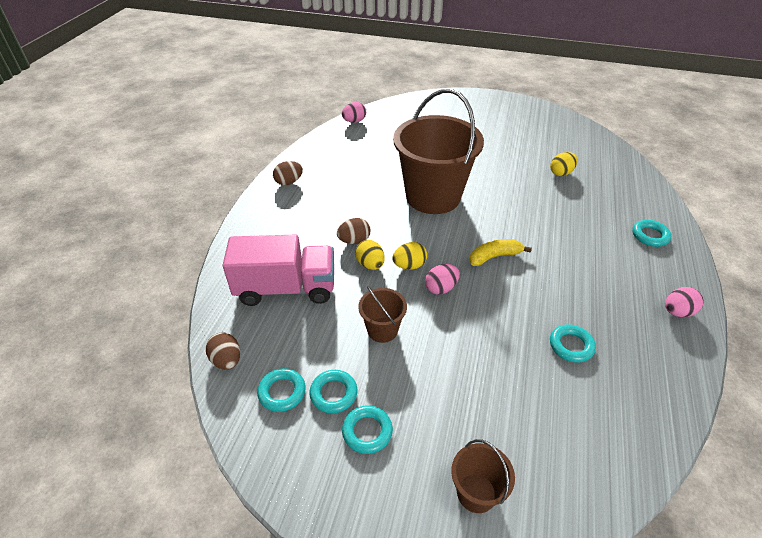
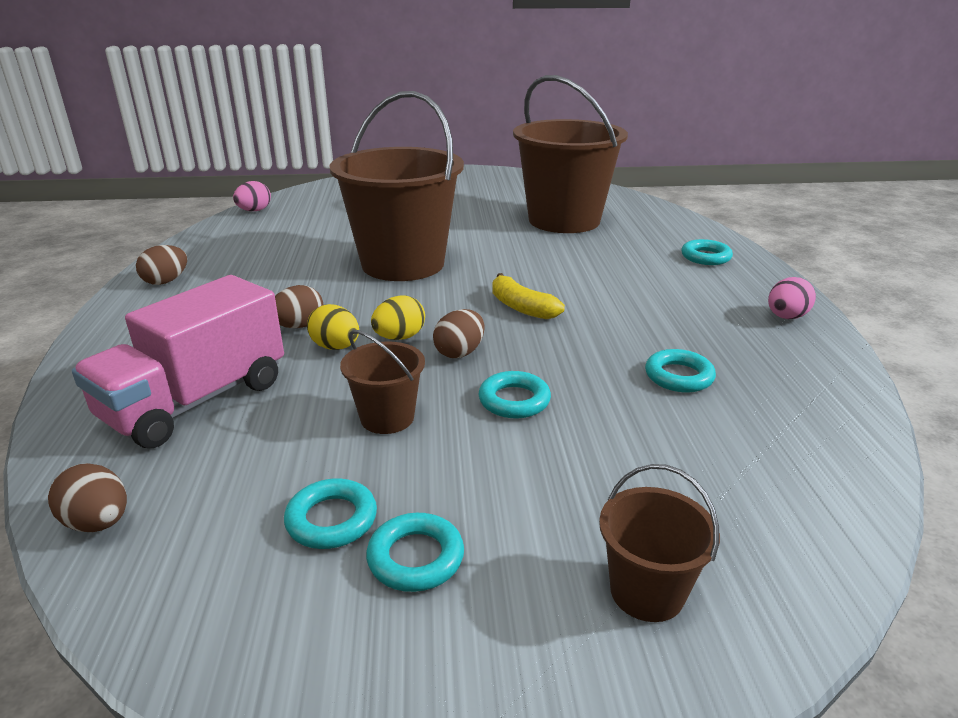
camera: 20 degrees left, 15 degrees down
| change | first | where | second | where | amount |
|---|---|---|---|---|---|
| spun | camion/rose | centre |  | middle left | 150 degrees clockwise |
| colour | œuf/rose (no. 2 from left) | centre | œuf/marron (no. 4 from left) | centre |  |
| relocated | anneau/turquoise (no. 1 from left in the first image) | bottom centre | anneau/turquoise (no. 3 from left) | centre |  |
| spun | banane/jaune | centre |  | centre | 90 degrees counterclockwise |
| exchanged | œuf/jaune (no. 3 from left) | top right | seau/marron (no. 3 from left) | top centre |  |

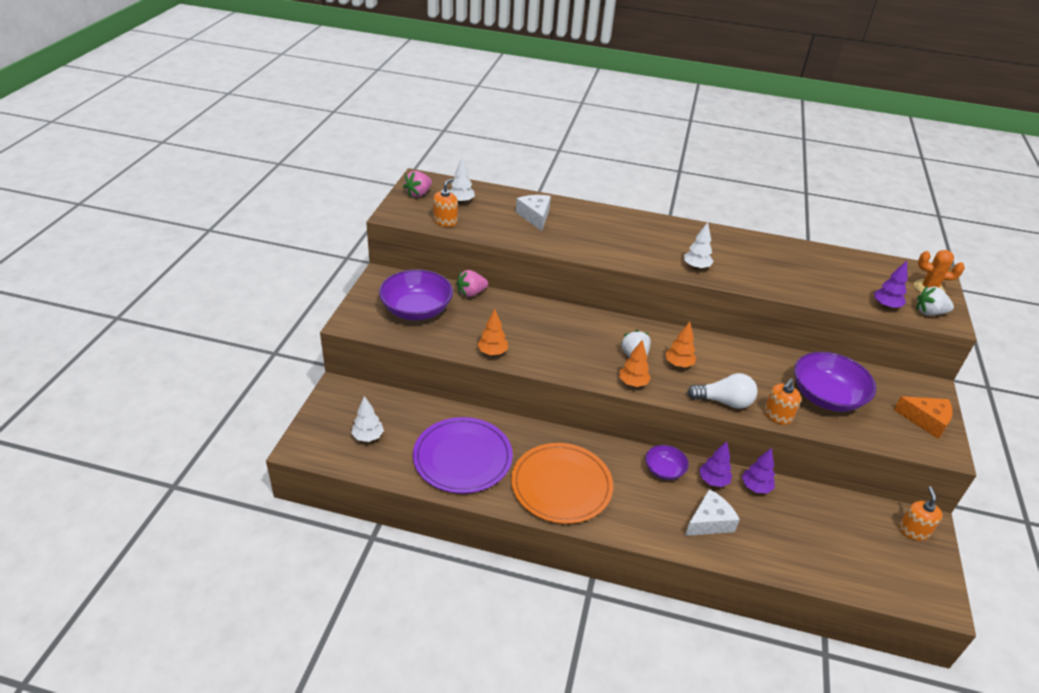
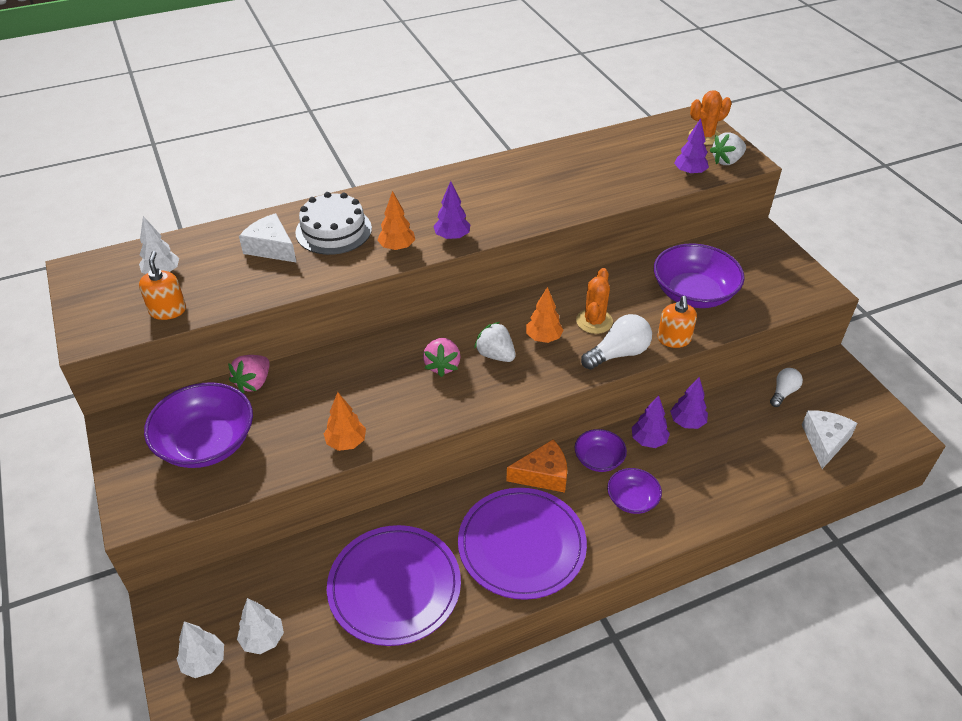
camera: 35 degrees left, 5 degrees up
| change | first | where | second | where | amount |
|---|---|---|---|---|---|
| relocated | arbre/blanc (no. 3 from left in the first image) | middle right | arbre/blanc (no. 2 from left) | bottom left |  |
| appeared |  |  | gâteau/blanc | top centre |  |
| relocated | arbre/orange (no. 2 from left) | centre |  | top centre |  |
| relocated | fraise/rose (no. 1 from left in the first image) | top centre | fraise/rose (no. 2 from left) | centre |  |
| appeared |  |  | arbre/violet (no. 1 from left) | top centre |  |
| colour | assiette/orange | bottom centre | assiette/violet (no. 2 from left) | bottom centre |  |
| relocated | fromage/orange | middle right |  | centre |  |
| appeared |  |  | cactus/orange (no. 1 from left) | centre |  |
| appeared |  |  | bol/violet (no. 3 from left) | bottom centre |  |
| appeared |  |  | ampoule/blanc (no. 2 from left) | middle right |  |
| relocated | fromage/blanc (no. 2 from left) | bottom right |  | middle right |  |
| missing | distributeur de savon/orange (no. 3 from left) | bottom right |  |  |  |

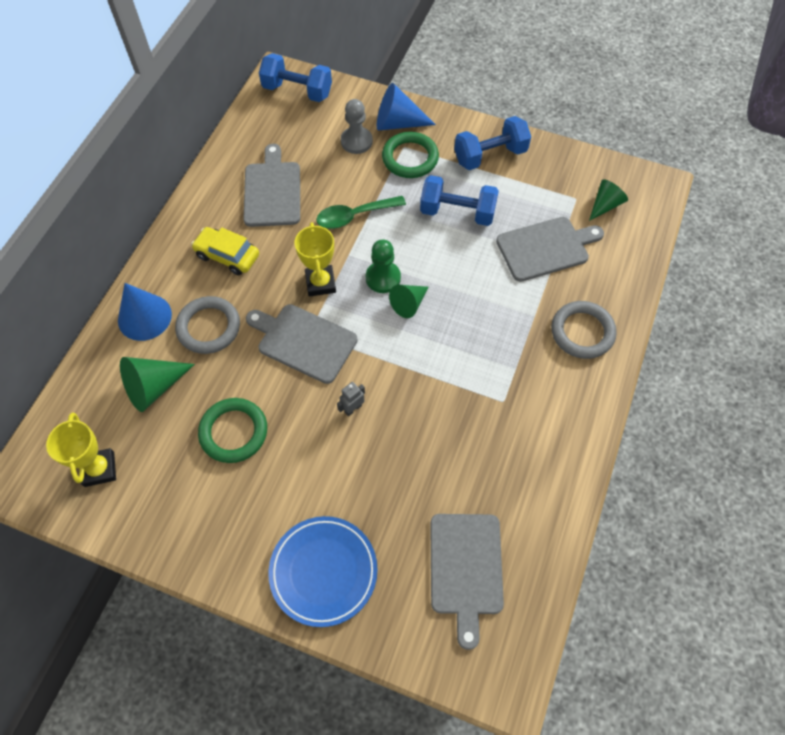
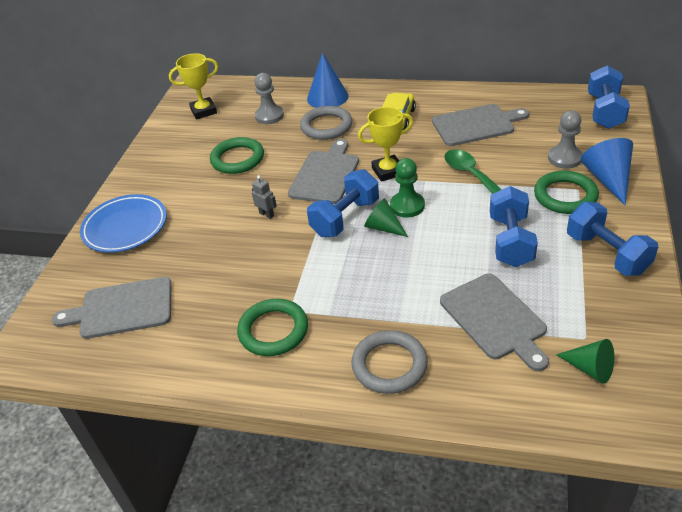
camera: 85 degrees right, 20 degrees down
| change | first | where | second | where | amount |
|---|---|---|---|---|---|
| appeared |  |  | anneau/vert (no. 2 from left) | centre |  |
| exchanged | cône/vert (no. 1 from left) | middle left | pion/gris (no. 1 from left) | top centre |  |
| appeared |  |  | haltère/bleu (no. 1 from left) | centre |  |

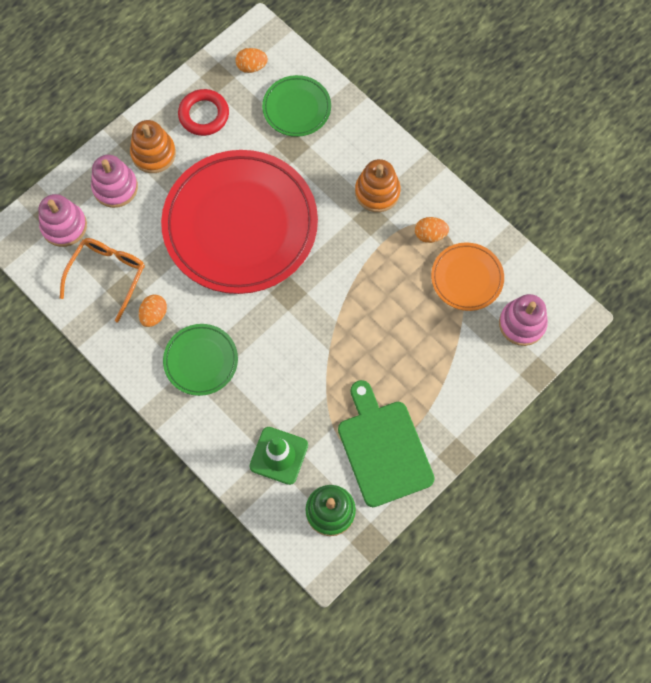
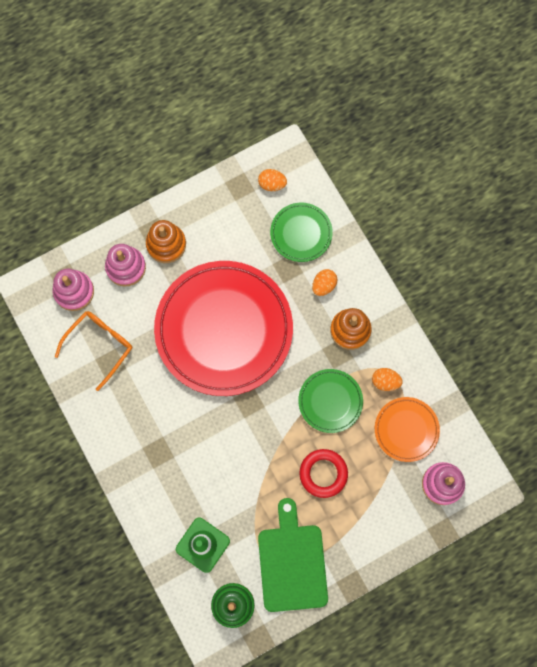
camera: 15 degrees right, 5 degrees up
| change | first | where | second | where | amount |
|---|---|---|---|---|---|
| relocated | assiette/vert (no. 1 from left in the first image) | middle left | assiette/vert (no. 2 from left) | centre |  |
| relocated | anneau/rouge | top left |  | bottom centre |  |
| relocated | œuf/orange (no. 1 from left in the first image) | middle left | œuf/orange (no. 2 from left) | centre |  |

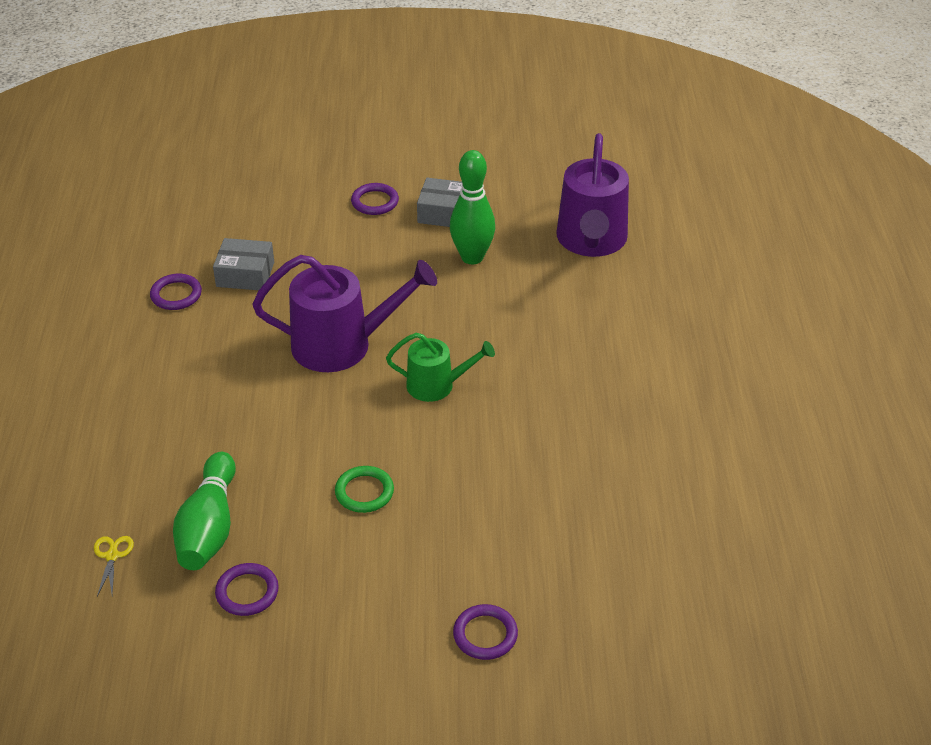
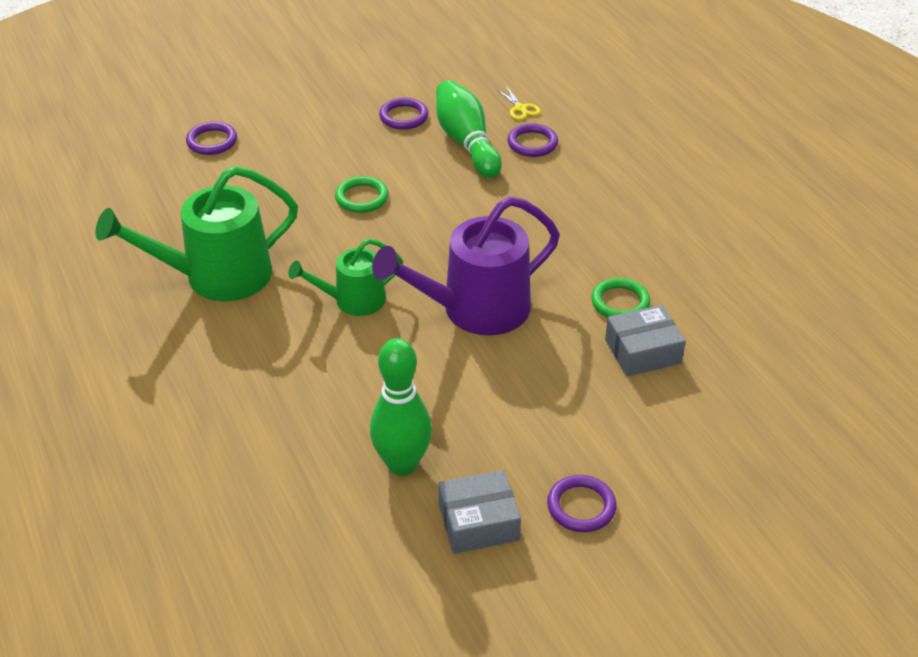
camera: 155 degrees right, 0 degrees up
| change | first | where | second | where | amount |
|---|---|---|---|---|---|
| appeared |  |  | arrosoir/vert (no. 1 from left) | middle left |  |
| relocated | anneau/violet (no. 1 from left in the first image) | middle left | anneau/violet (no. 3 from left) | top centre |  |
| appeared |  |  | anneau/vert (no. 2 from left) | middle right |  |
| missing | arrosoir/violet (no. 2 from left) | top centre |  |  |  |

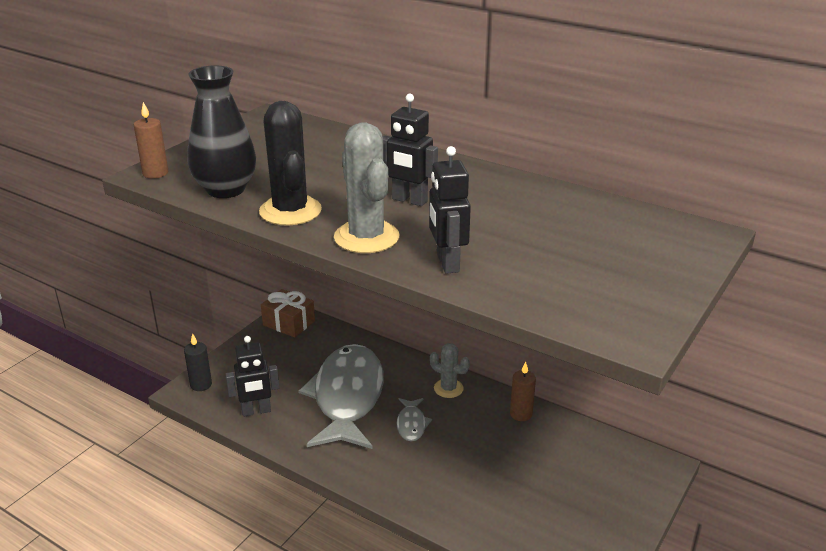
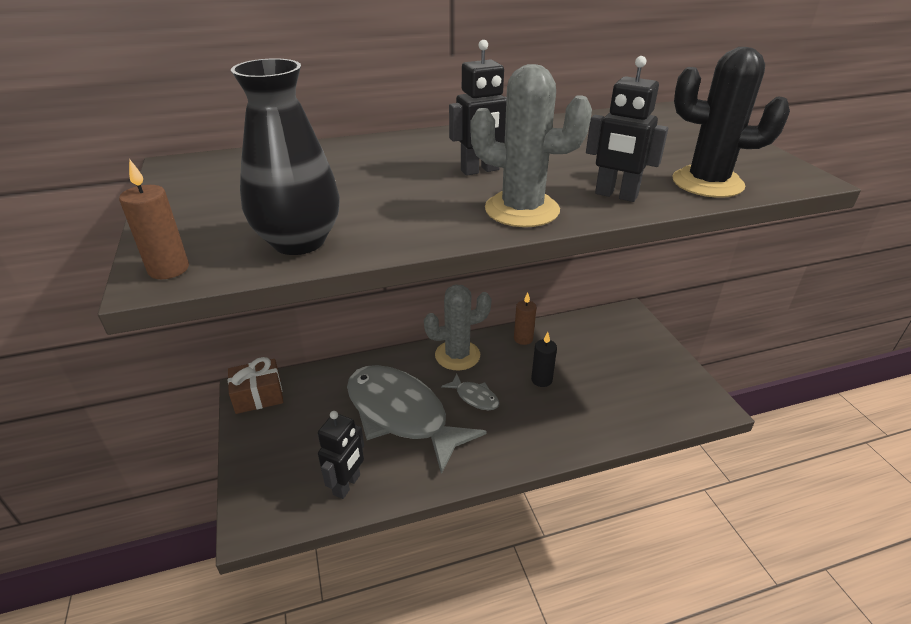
camera: 50 degrees left, 5 degrees up
| change | first | where | second | where | amount |
|---|---|---|---|---|---|
| size | cactus/gris (no. 2 from left in the first image) | bottom centre | cactus/gris (no. 1 from left) | centre | x1.64 |
| relocated | bougie/noir | middle left |  | centre |  |
| relocated | cactus/noir | top centre |  | top right |  |

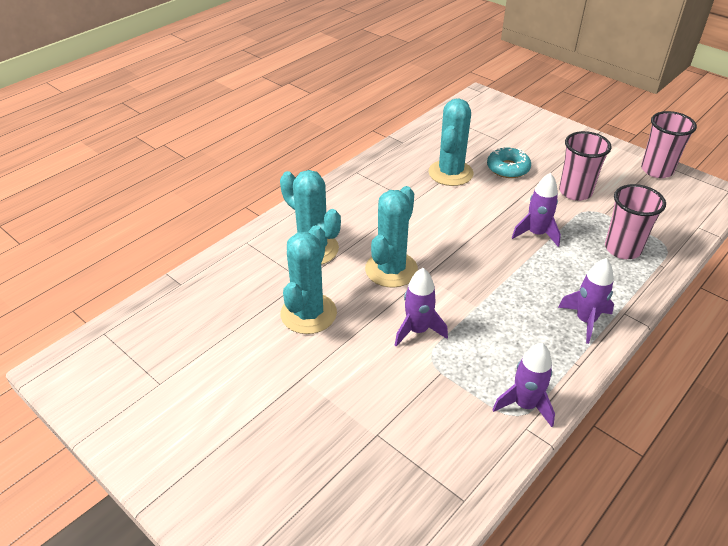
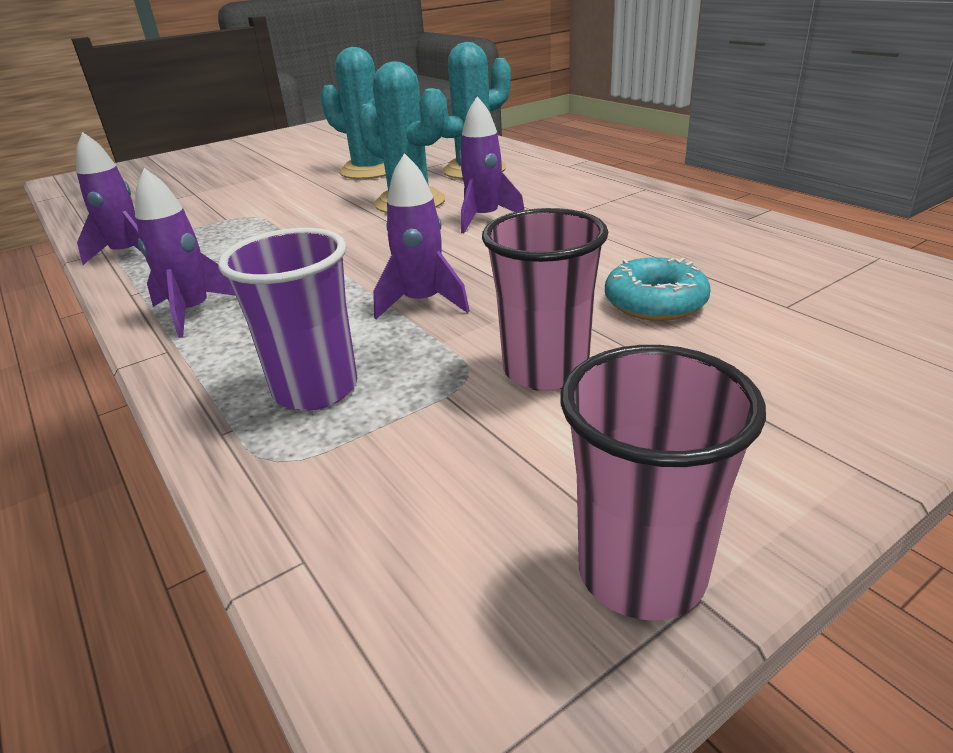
camera: 105 degrees right, 10 degrees down
| change | first | where | second | where | amount |
|---|---|---|---|---|---|
| colour | gobelet/rose (no. 2 from left) | middle right | gobelet/violet | middle left |  |
| relocated | fusée/violet (no. 1 from left in the first image) | centre | fusée/violet (no. 4 from left) | top centre |  |
| missing | cactus/turquoise (no. 4 from left) | top centre |  |  |  |

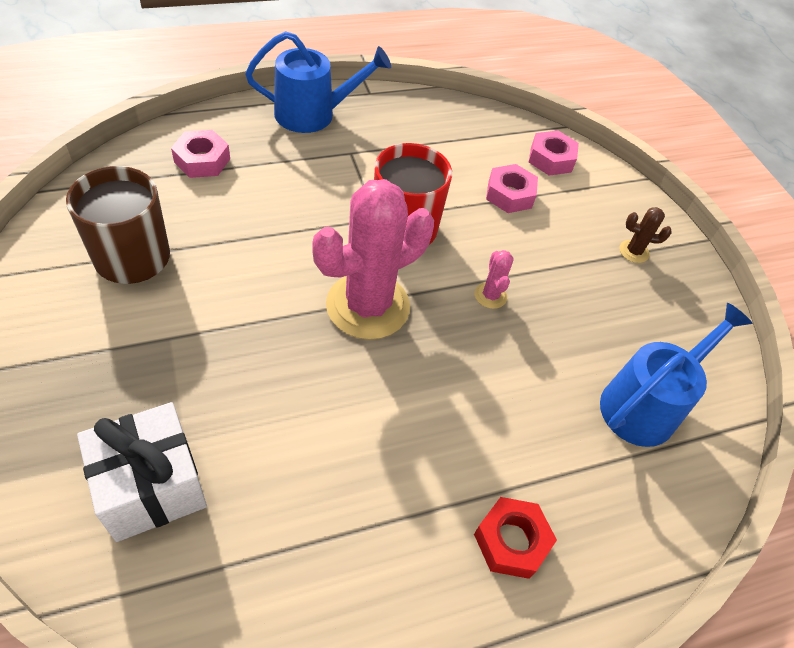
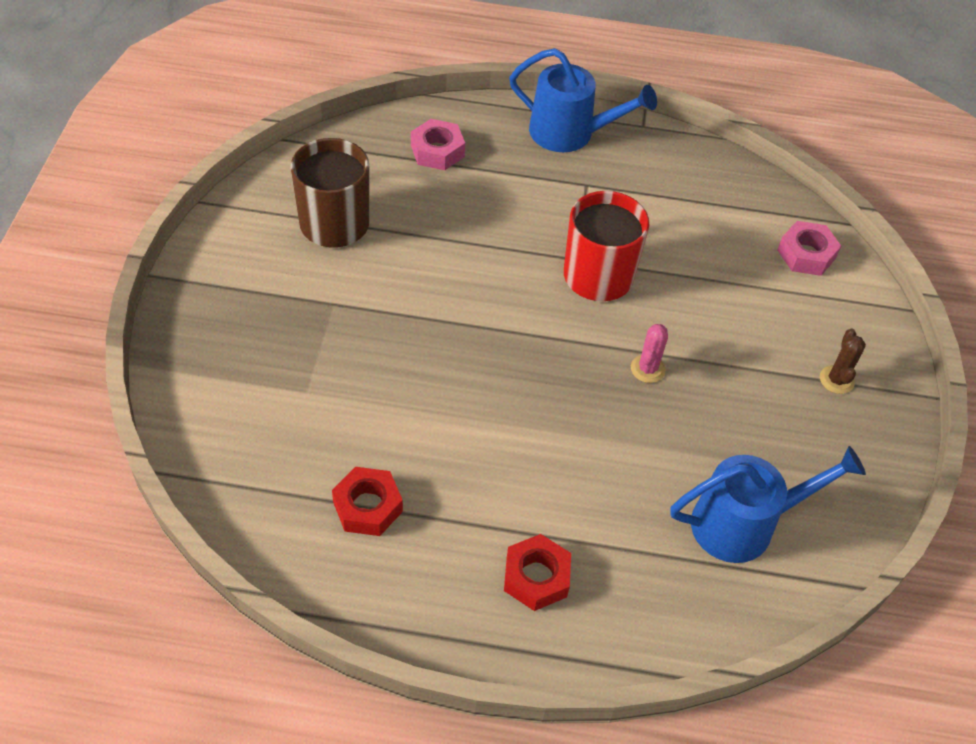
camera: 30 degrees right, 0 degrees up
| change | first | where | second | where | amount |
|---|---|---|---|---|---|
| appeared |  |  | écrou/rouge (no. 1 from left) | bottom centre |  |
| spun | cactus/marron | middle right |  | middle right | 60 degrees clockwise |
| missing | cadeau/blanc | bottom left |  |  |  |
| missing | cactus/rose (no. 1 from left) | centre |  |  |  |
| missing | écrou/rose (no. 2 from left) | top centre |  |  |  |

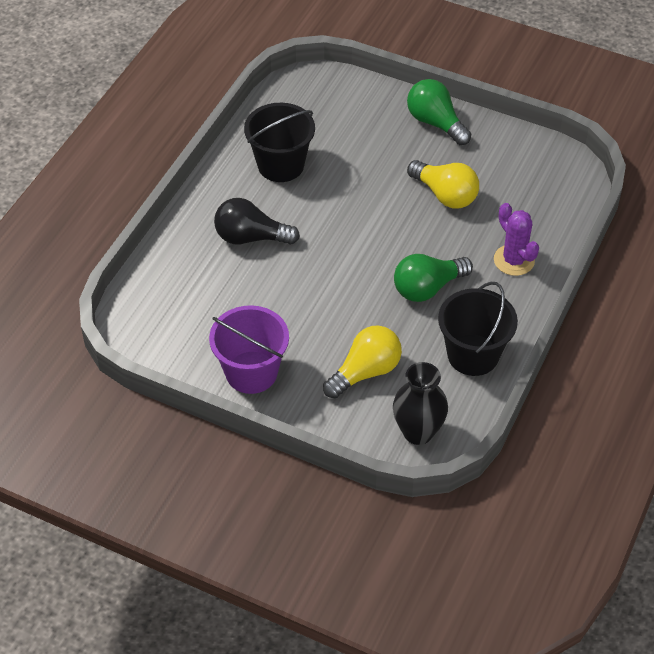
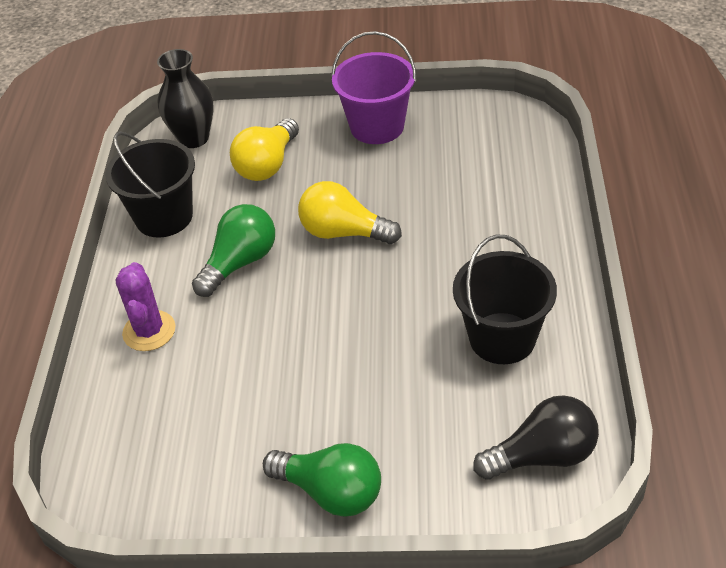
camera: 160 degrees right, 5 degrees down
| change | first | where | second | where | amount |
|---|---|---|---|---|---|
| spun | cactus/violet | middle right |  | middle left | 45 degrees clockwise |
| relocated | ampoule/jaune (no. 2 from left) | top right |  | centre |  |
| relocated | ampoule/noir | centre |  | bottom right |  |

